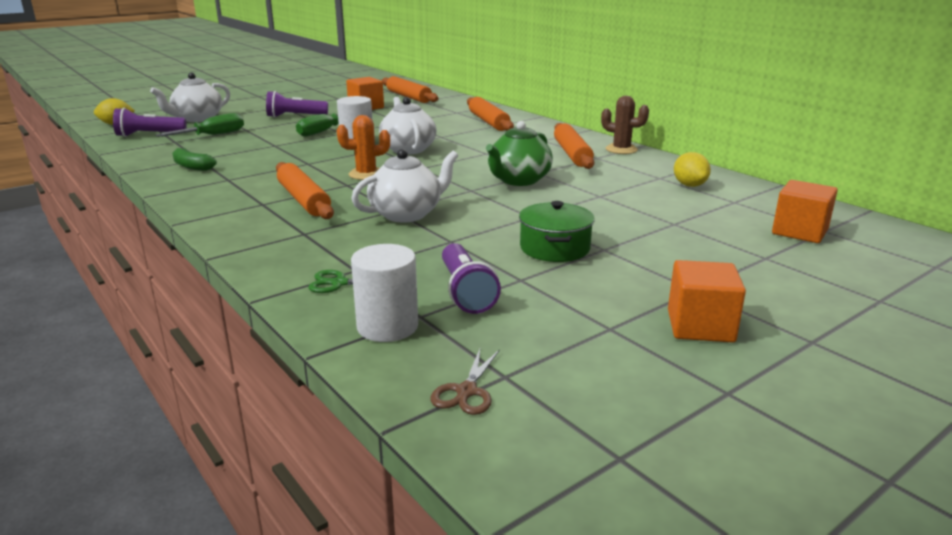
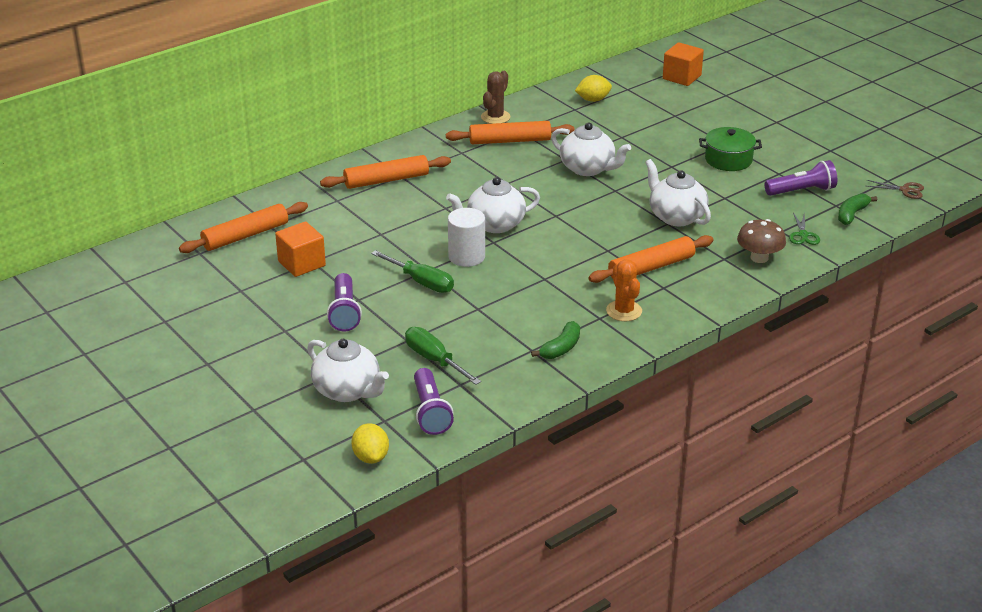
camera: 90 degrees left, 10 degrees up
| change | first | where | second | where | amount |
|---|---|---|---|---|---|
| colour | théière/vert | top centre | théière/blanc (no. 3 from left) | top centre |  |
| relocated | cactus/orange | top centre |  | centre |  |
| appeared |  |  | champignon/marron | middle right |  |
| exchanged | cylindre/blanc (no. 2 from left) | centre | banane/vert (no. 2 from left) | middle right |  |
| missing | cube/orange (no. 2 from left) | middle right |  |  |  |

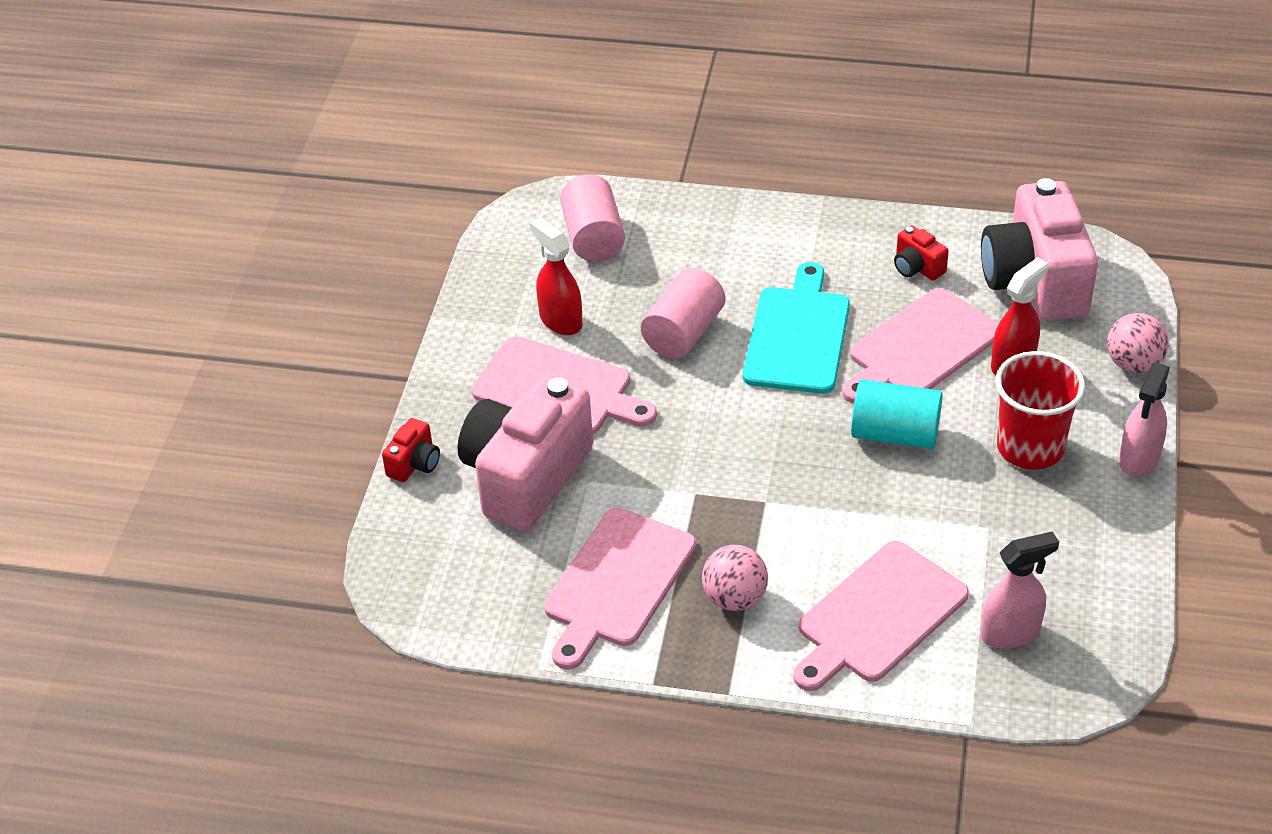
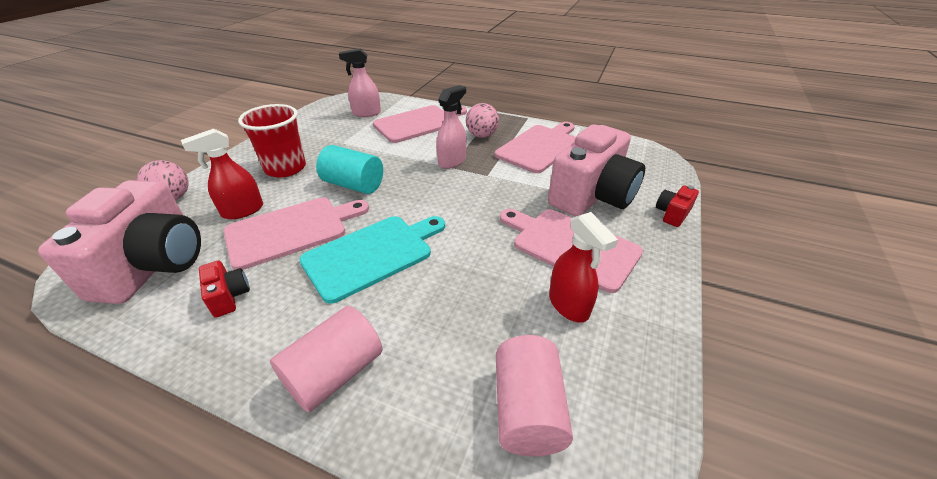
camera: 170 degrees left, 5 degrees down
| change | first | where | second | where | amount |
|---|---|---|---|---|---|
| relocated | cylindre/rose (no. 2 from left in the first image) | centre | cylindre/rose (no. 1 from left) | bottom centre |  |
| spun | planche à découper/turquoise | centre |  | centre | 150 degrees counterclockwise |
| relocated | vaporisateur/rose (no. 2 from left) | middle right |  | top centre |  |

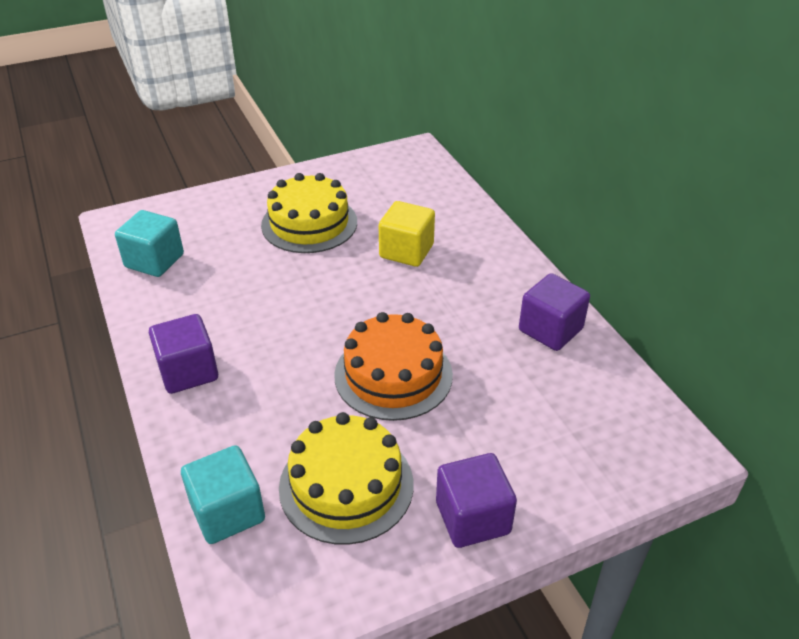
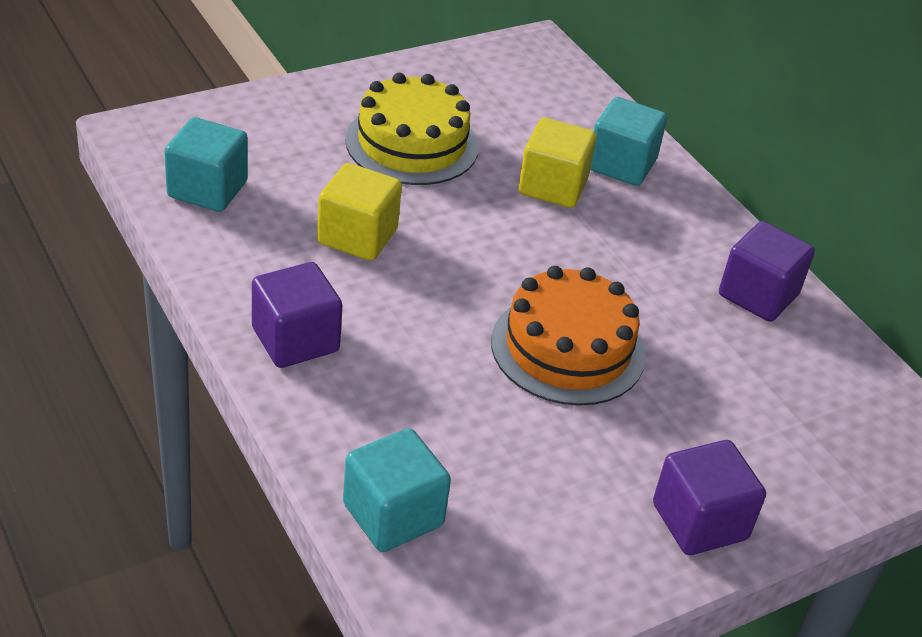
camera: 10 degrees left, 0 degrees up
| change | first | where | second | where | amount |
|---|---|---|---|---|---|
| appeared |  |  | cube/jaune (no. 1 from left) | top centre |  |
| appeared |  |  | cube/turquoise (no. 3 from left) | top right |  |
| missing | gâteau/jaune (no. 2 from left) | bottom centre |  |  |  |

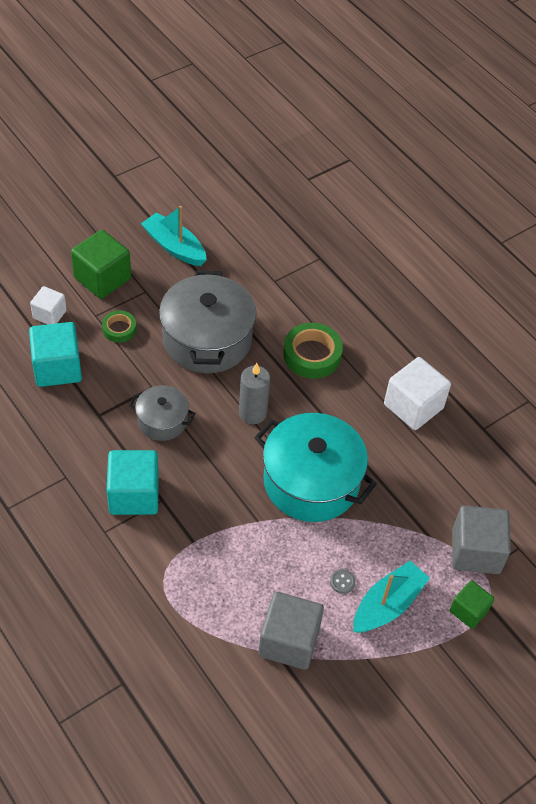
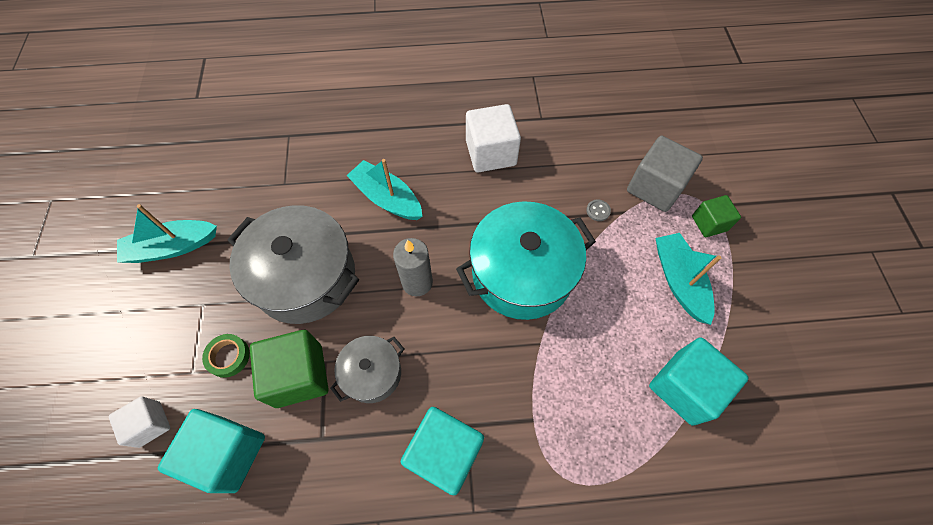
camera: 55 degrees left, 10 degrees up
| change | first | where | second | where | amount |
|---|---|---|---|---|---|
| relocated | cube/vert (no. 1 from left) | top left |  | bottom left |  |
| exchanged | ruban adhésif/vert (no. 2 from left) | centre | bateau/turquoise (no. 2 from left) | centre |  |
| relocated | bouton/gris | bottom centre |  | centre |  |
| colour | cube/gris (no. 1 from left) | bottom centre | cube/turquoise (no. 3 from left) | bottom right |  |

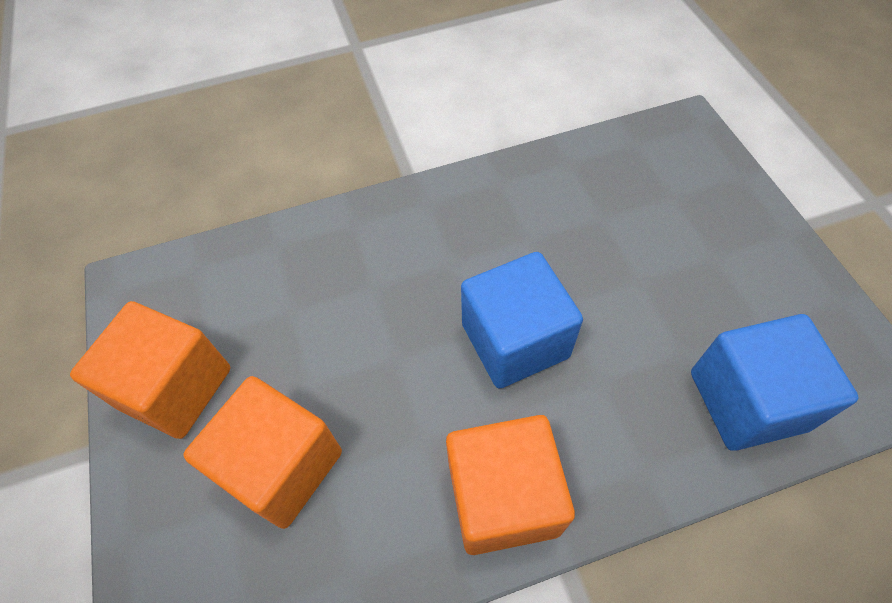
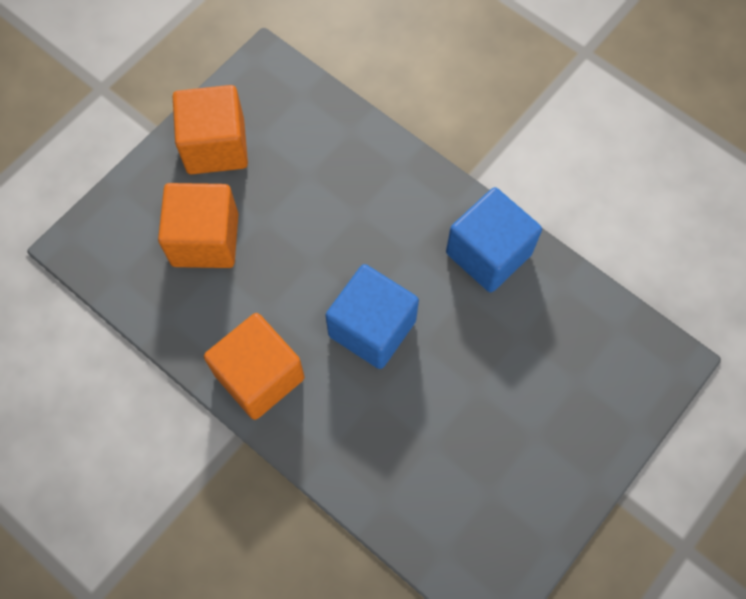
camera: 55 degrees right, 10 degrees up
| change | first | where | second | where | amount |
|---|---|---|---|---|---|
| relocated | cube/bleu (no. 2 from left) | middle right |  | centre |  |

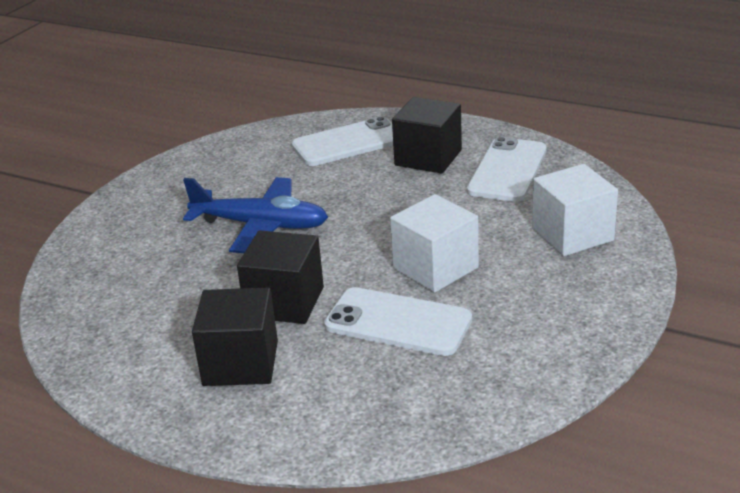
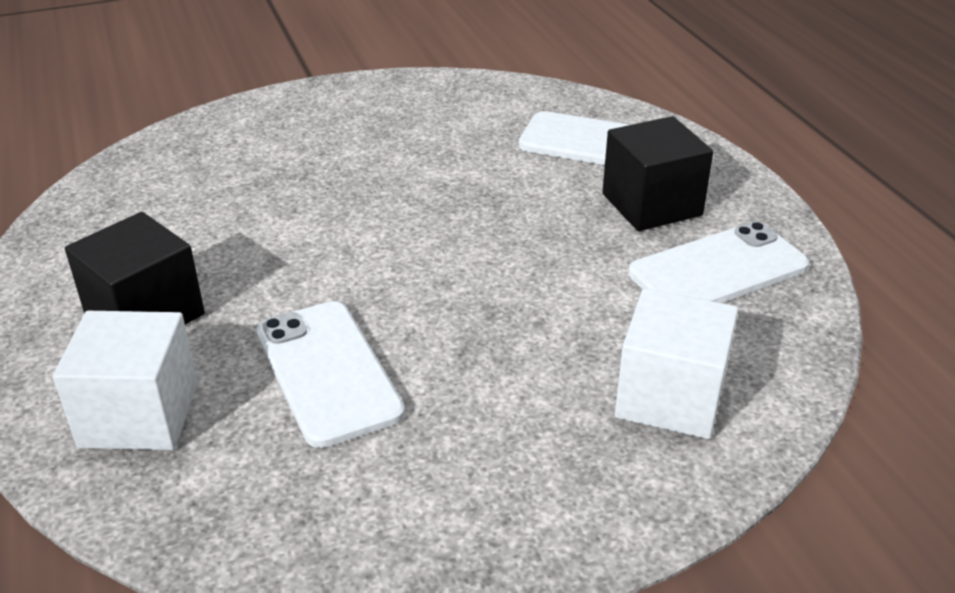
camera: 40 degrees right, 5 degrees up
| change | first | where | second | where | amount |
|---|---|---|---|---|---|
| relocated | cube/blanc (no. 1 from left) | centre |  | middle left |  |
| missing | avion/bleu | centre |  |  |  |
| missing | cube/noir (no. 2 from left) | centre |  |  |  |

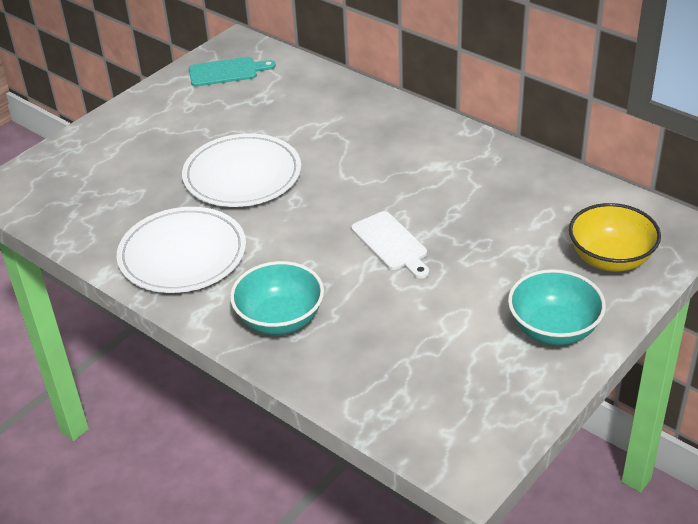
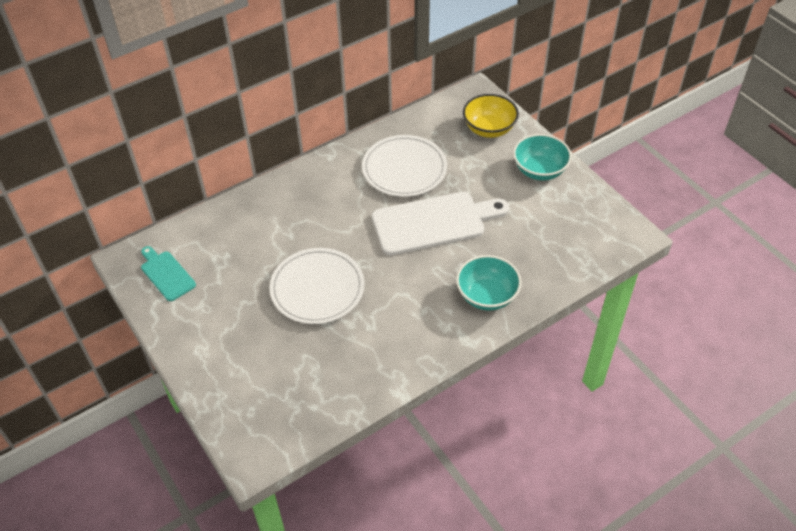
camera: 75 degrees left, 10 degrees up
| change | first | where | second | where | amount |
|---|---|---|---|---|---|
| spun | planche à découper/turquoise | top left |  | middle left | 45 degrees counterclockwise |
| relocated | assiette/blanc (no. 1 from left in the first image) | middle left | assiette/blanc (no. 2 from left) | top centre |  |
| size | planche à découper/blanc | centre |  | centre | x1.88 |

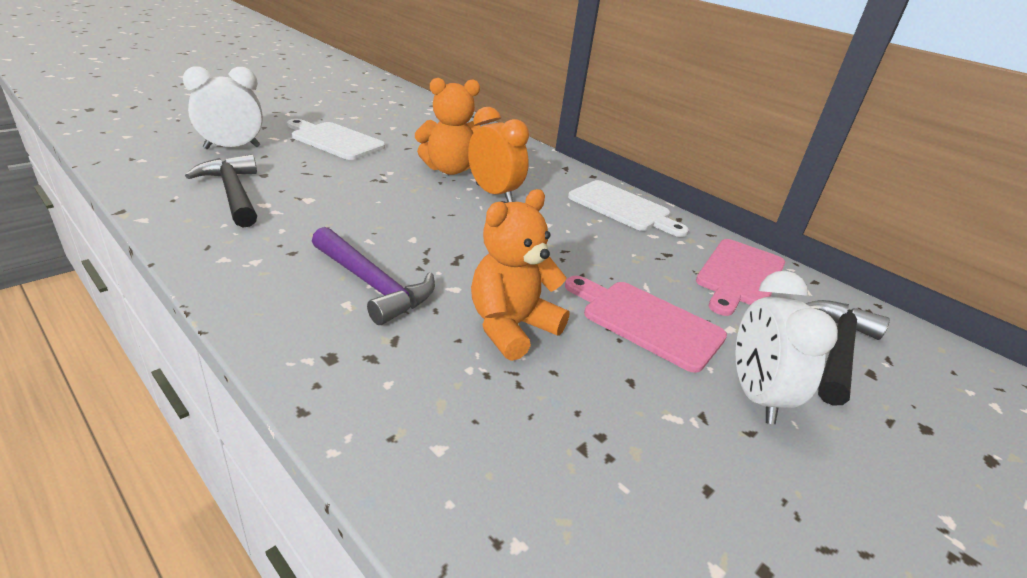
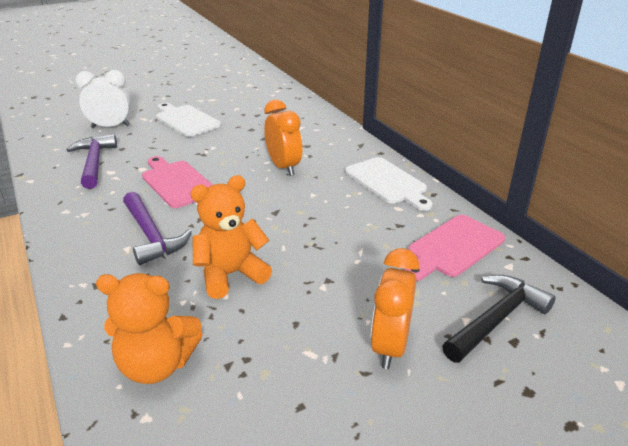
camera: 20 degrees right, 0 degrees up
| change | first | where | second | where | amount |
|---|---|---|---|---|---|
| colour | marteau/noir (no. 1 from left) | top left | marteau/violet (no. 1 from left) | middle left |  |
| relocated | ours en peluche/orange (no. 1 from left) | top centre |  | bottom left |  |
| relocated | planche à découper/rose (no. 1 from left) | centre |  | middle left |  |
| colour | réveil/blanc (no. 2 from left) | middle right | réveil/orange (no. 2 from left) | bottom centre |  |

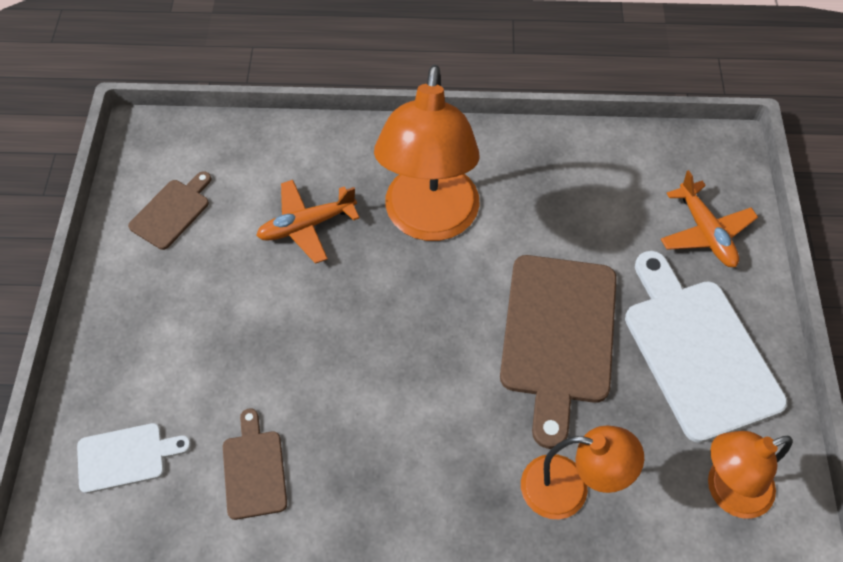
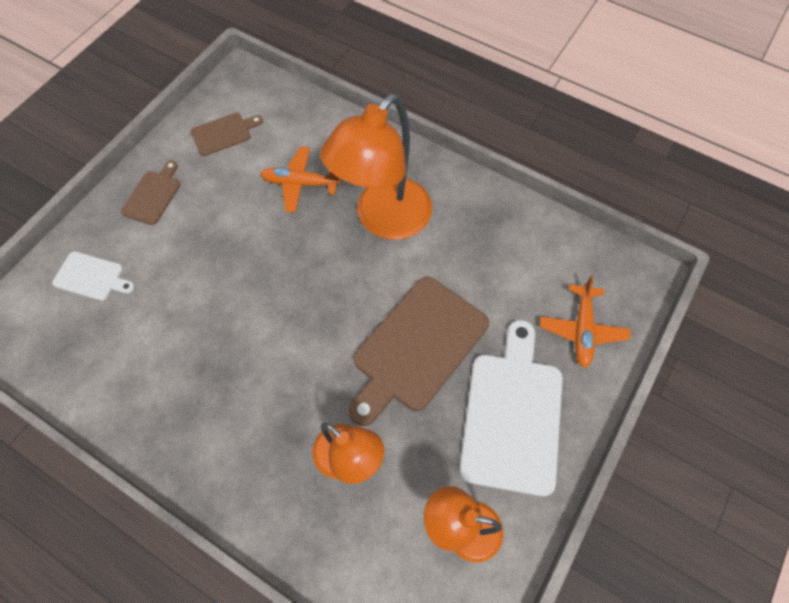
camera: 30 degrees right, 5 degrees up
| change | first | where | second | where | amount |
|---|---|---|---|---|---|
| relocated | planche à découper/marron (no. 2 from left in the first image) | bottom left | planche à découper/marron (no. 1 from left) | top left |  |

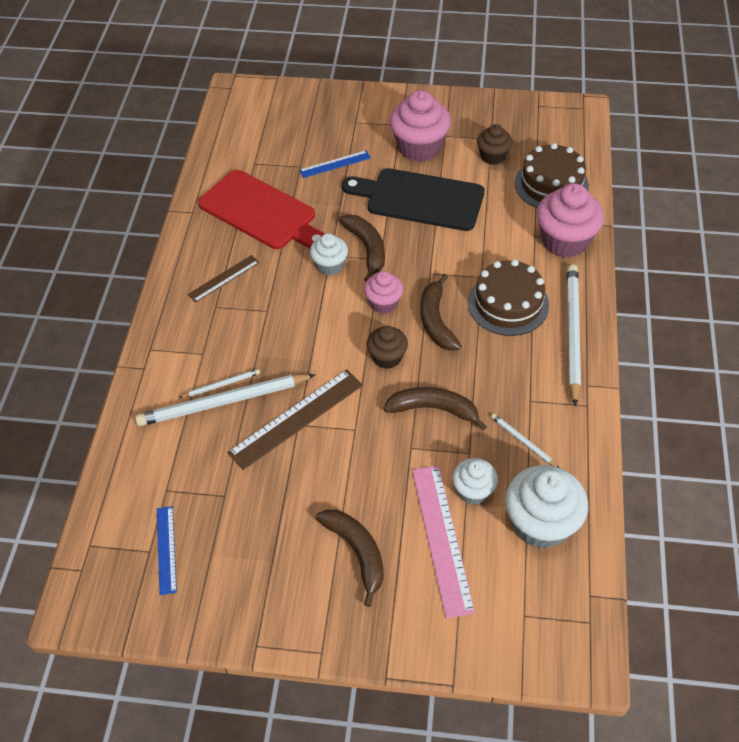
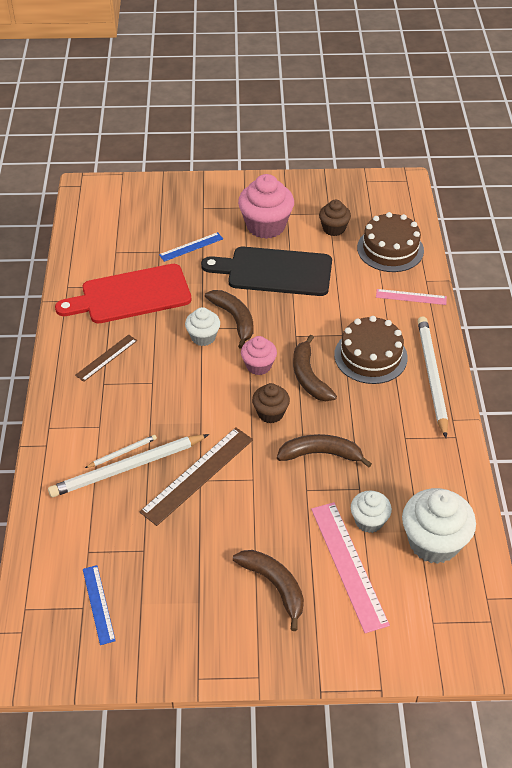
camera: 10 degrees left, 5 degrees down
| change | first | where | second | where | amount |
|---|---|---|---|---|---|
| spun | planche à découper/rouge | top centre |  | middle left | 135 degrees clockwise |
| exchanged | muffin/rose (no. 3 from left) | top right | règle/rose (no. 2 from left) | middle right |  |
| missing | crayon/blanc (no. 3 from left) | middle right |  |  |  |

